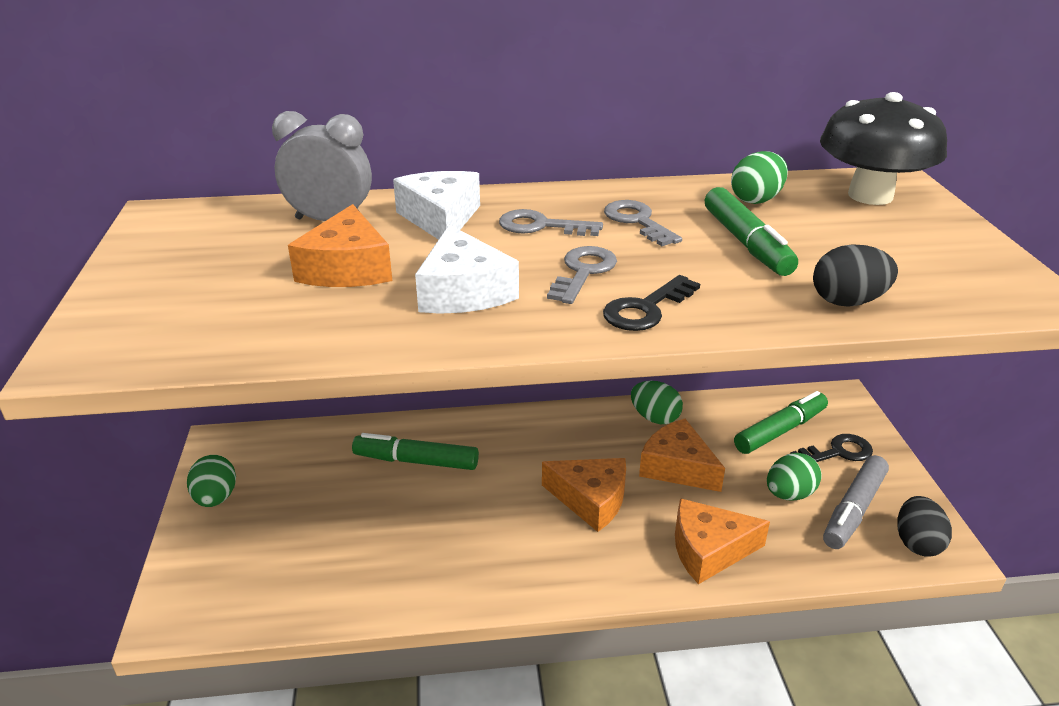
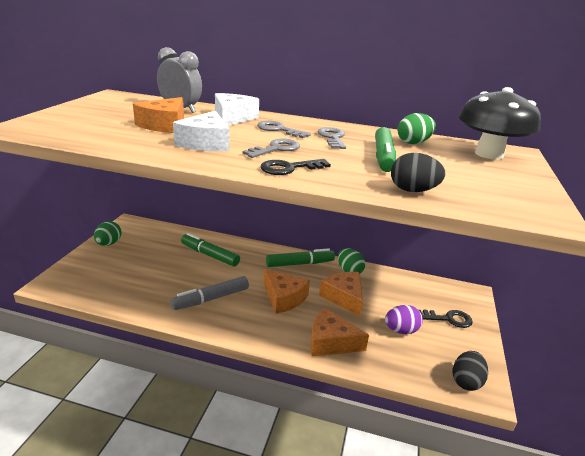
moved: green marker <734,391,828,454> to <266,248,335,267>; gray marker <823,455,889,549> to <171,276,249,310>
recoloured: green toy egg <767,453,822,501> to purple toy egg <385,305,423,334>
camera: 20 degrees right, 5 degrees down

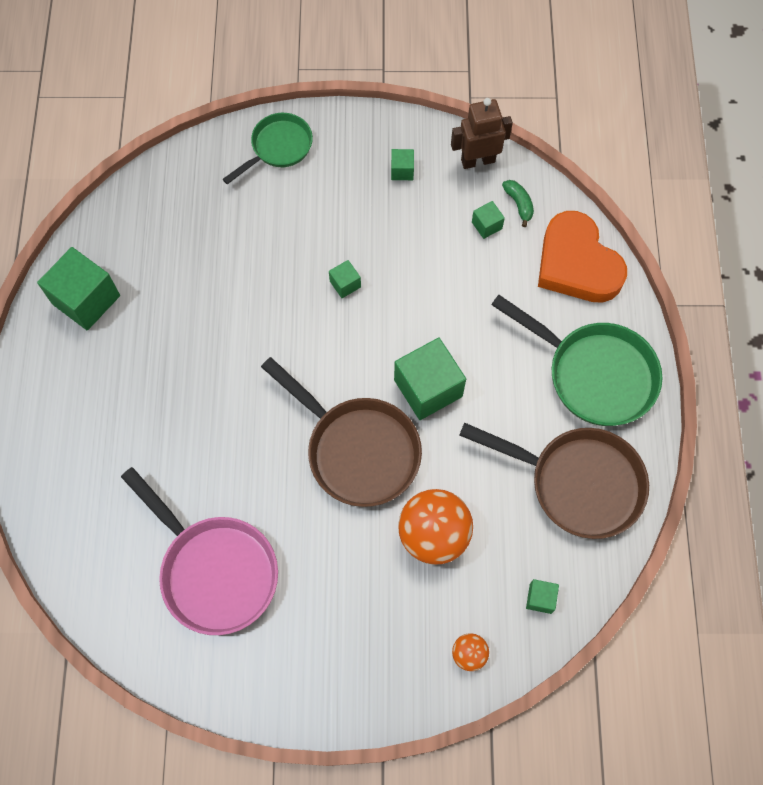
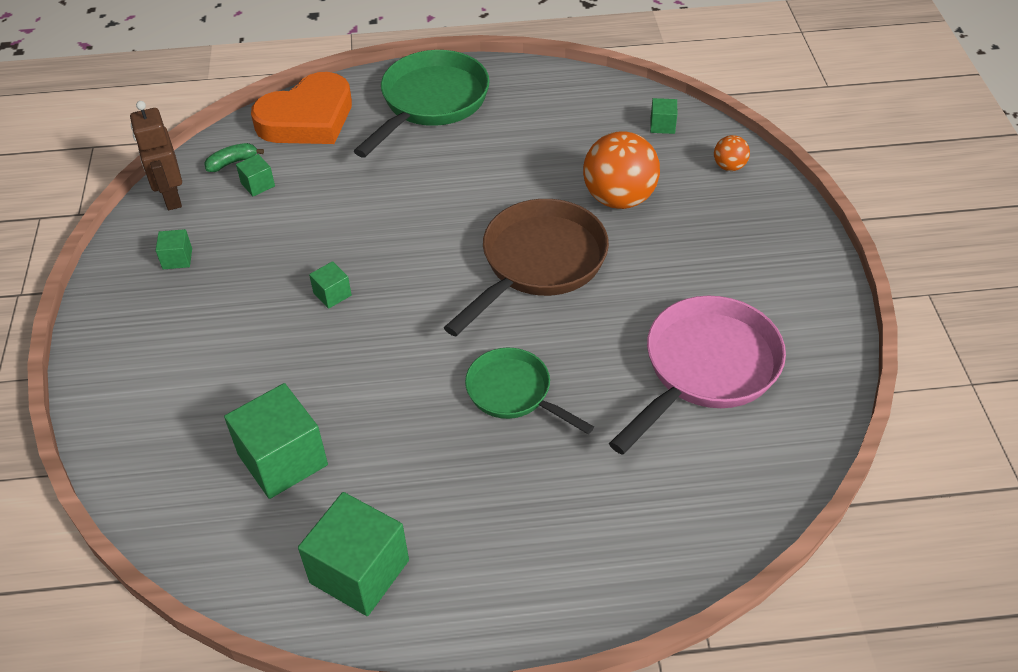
removed: russet pan <459,423,649,539>
moved: green pan <223,113,313,184> to <465,348,594,434>; green cube <394,338,466,420> to <224,383,328,499>
camera: 95 degrees left, 20 degrees down

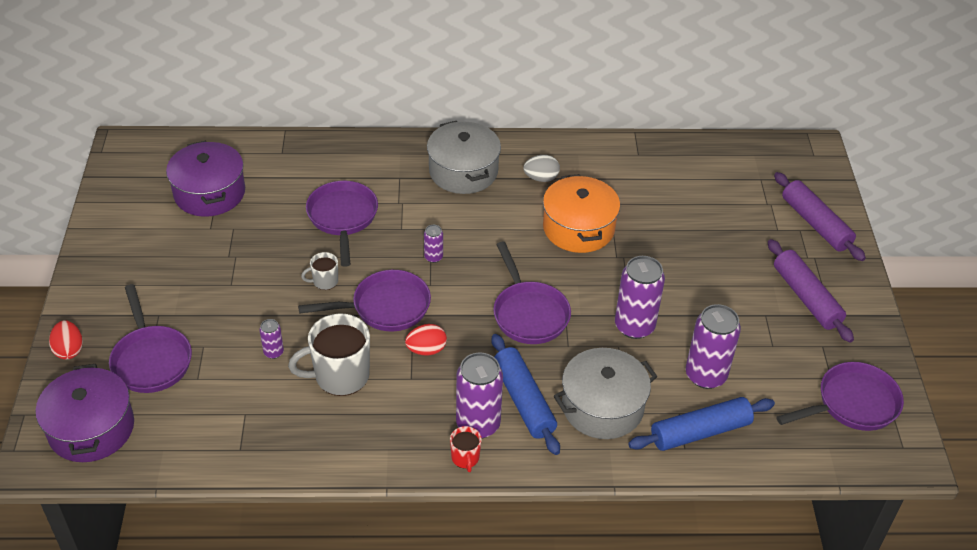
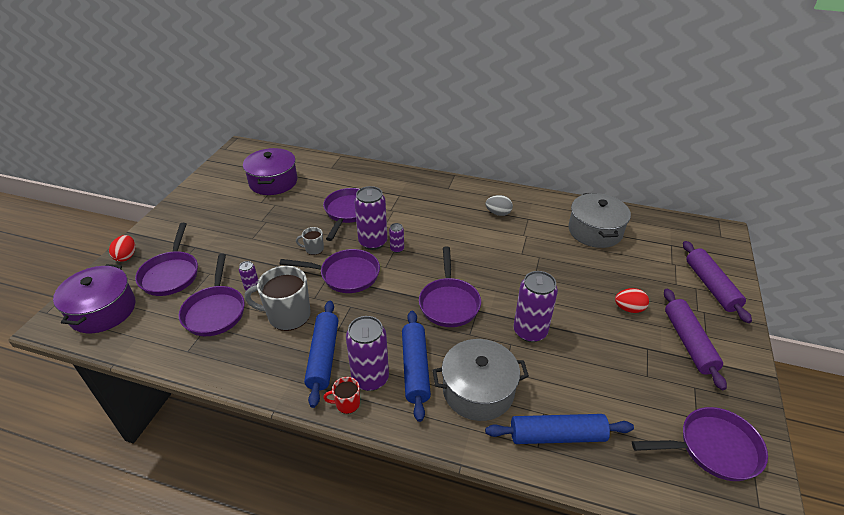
removed: bright orange pot <543,174,620,253>
added: purple pan <179,254,245,336>; royal blue pastry roller <304,301,338,408>
moved: scarlet toy egg <405,324,447,356> to <615,288,649,313>; gray pot <427,121,501,194> to <569,193,631,248>; purple soda can <686,304,741,389> to <354,186,387,250>
turned: scarlet tea mug <450,426,482,472> = <323,377,360,414> 75 degrees clockwise
camera: 20 degrees right, 5 degrees down

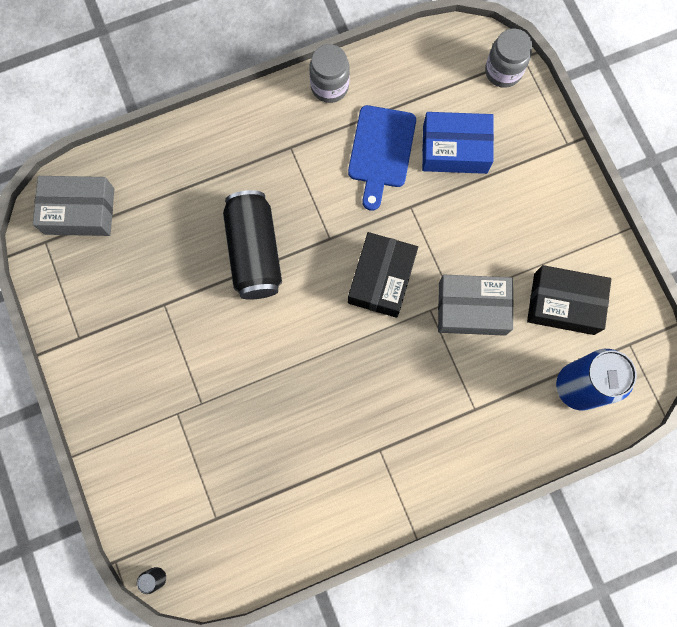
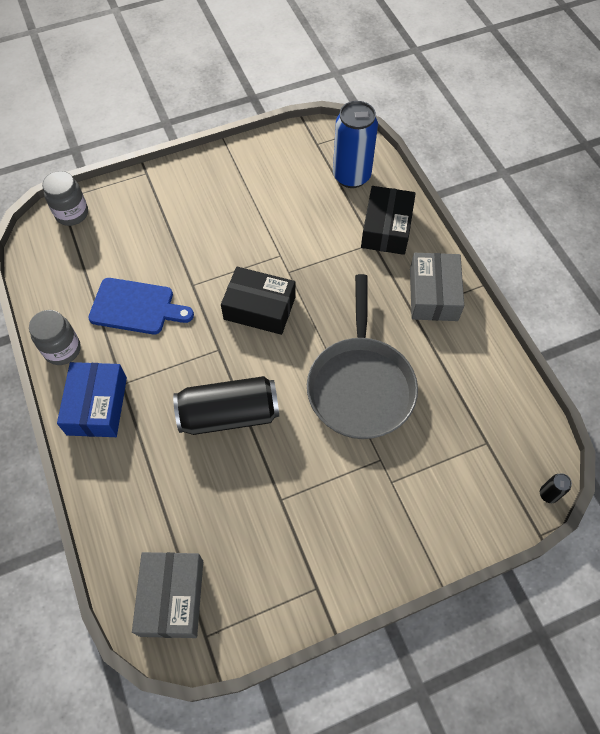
added: gray pan <307,274,418,439>
moved: royal blue box <422,112,494,174> to <57,362,127,437>; gray box <438,275,514,336> to <410,253,464,321>; ebony box <527,265,611,335> to <361,186,416,255>
camera: 90 degrees left, 15 degrees down

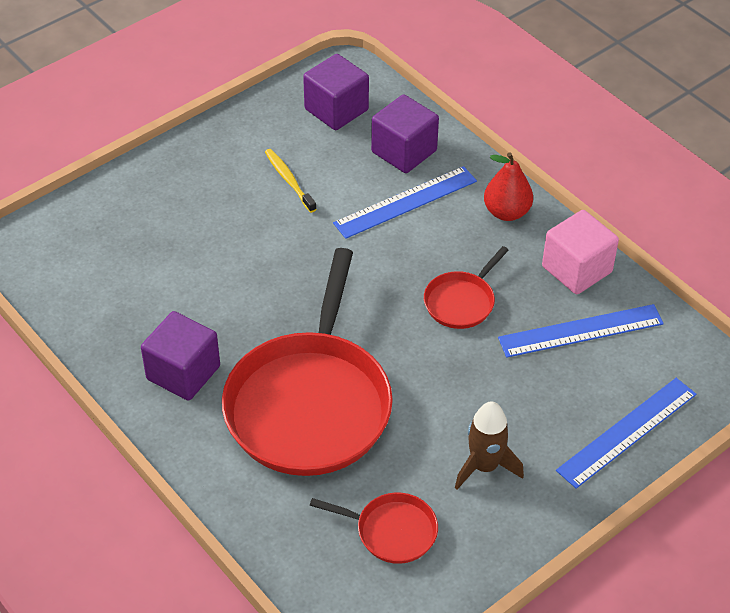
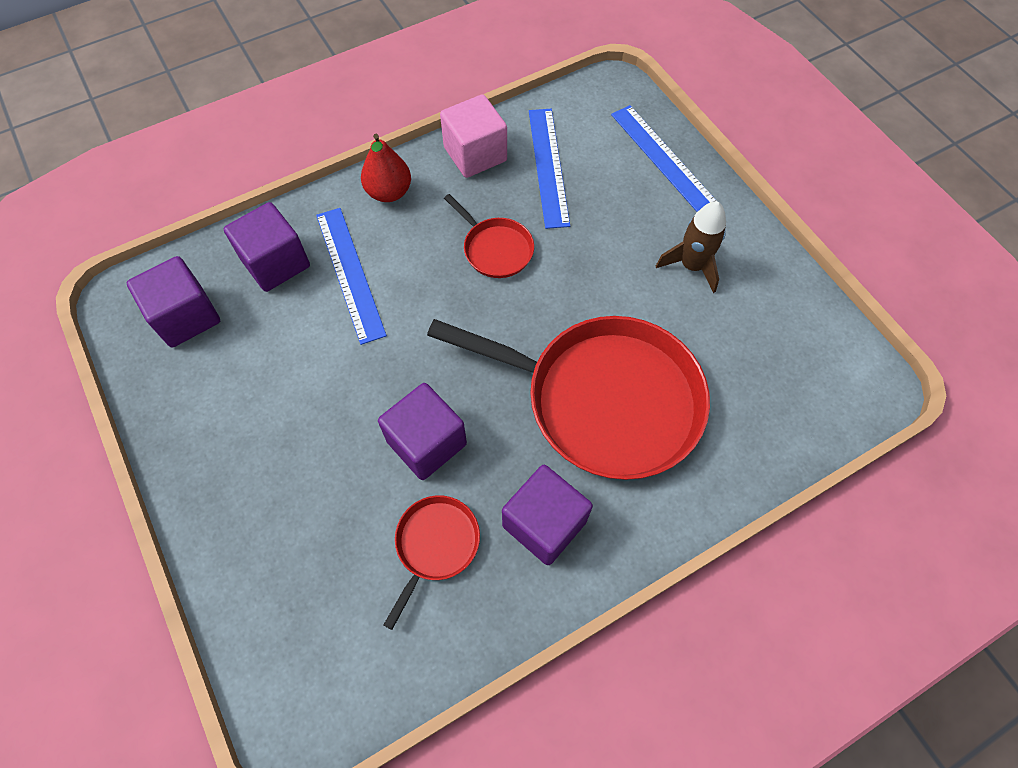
removed: bright yellow toothbrush <265,149,317,213>
added: purple cube <378,383,467,480>
moved: scarlet pan <309,493,438,564> to <383,495,480,630>
camera: 80 degrees left, 15 degrees up

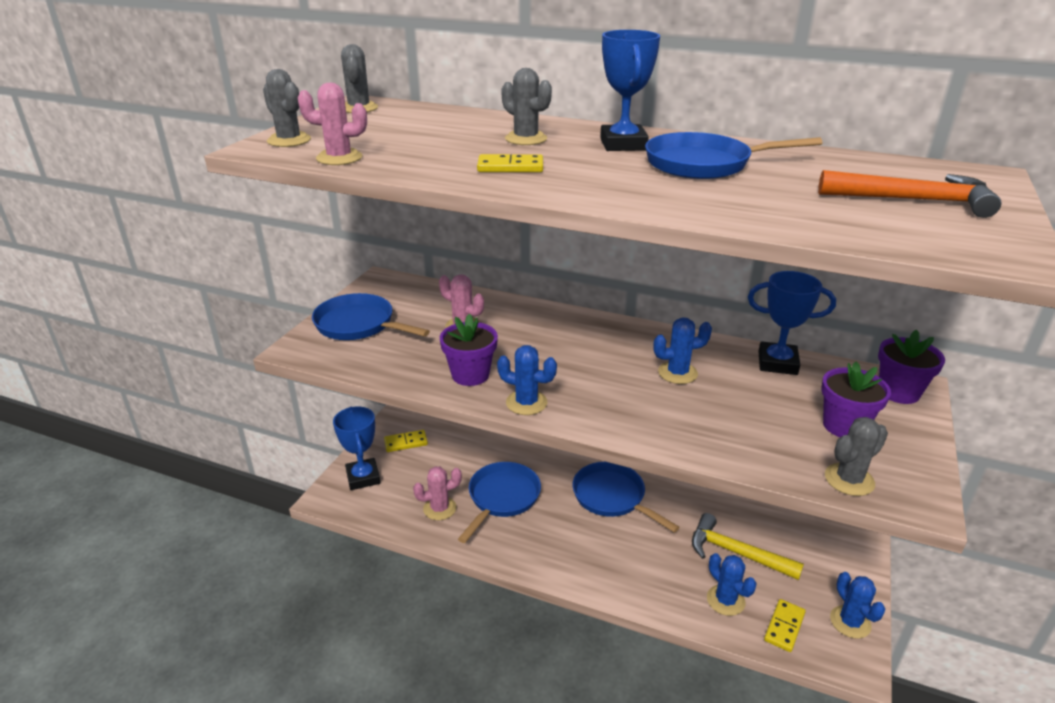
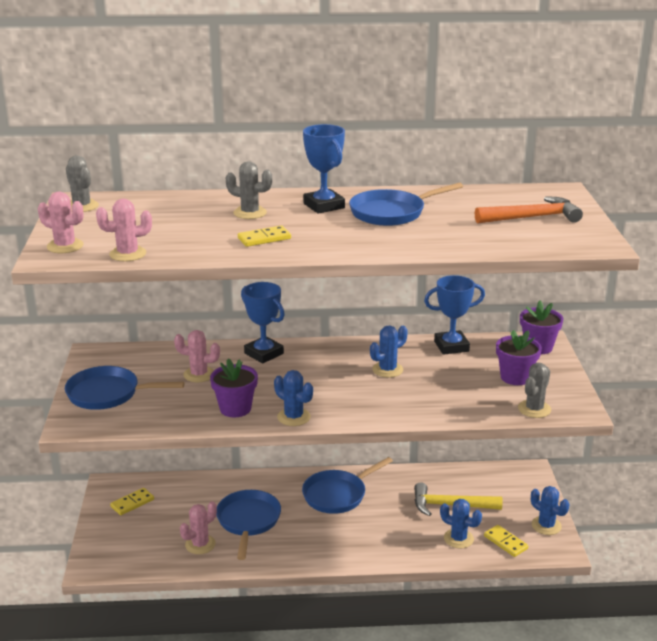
moved: royal blue award cup <333,407,380,490> to <241,282,285,363>
recoloured: gray cactus <263,69,311,147> to pink cactus <38,192,84,253>
turned: royal blue cactus <497,345,557,415> = <274,370,313,426> 45 degrees clockwise; royal blue pan <573,462,680,533> = <302,457,393,514> 60 degrees counterclockwise; bright yellow domino <764,599,806,652> = <484,525,528,557> 45 degrees counterclockwise
camera: 25 degrees left, 5 degrees down

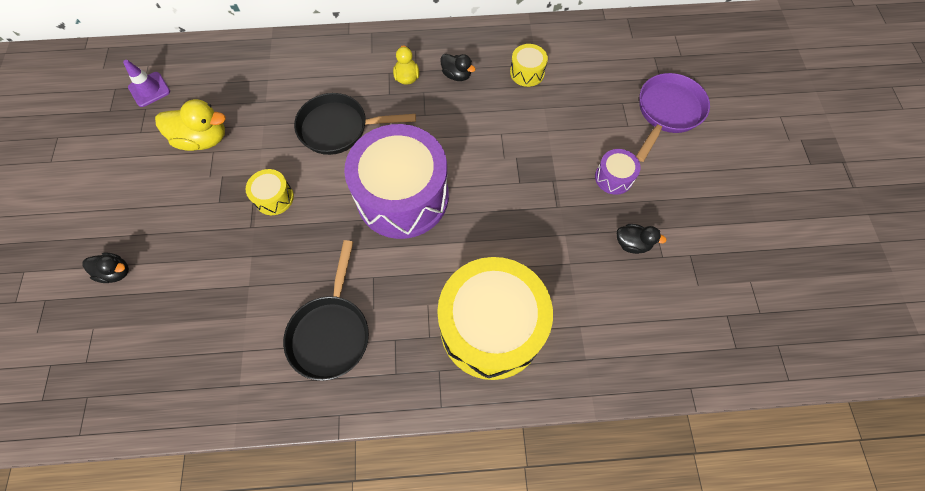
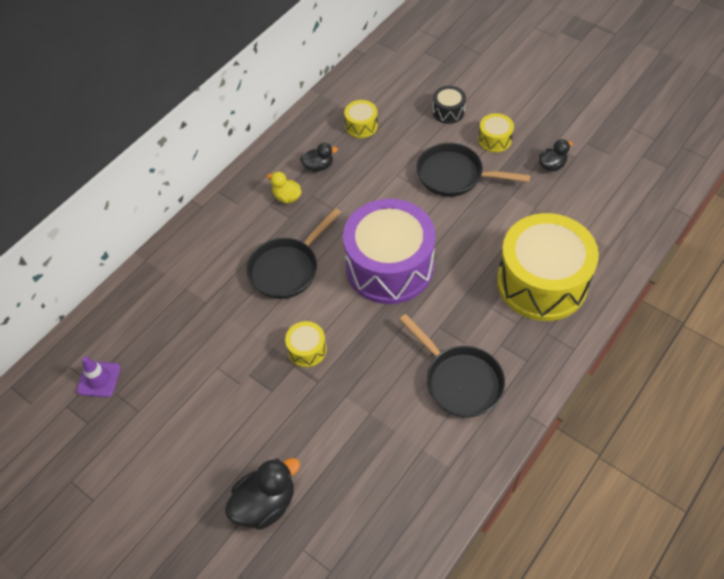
removed: bright yellow duck <155,99,226,151>; purple pan <636,73,710,162>
added: ebony pan <416,143,531,197>; ebony snare drum <432,86,466,124>
recoloured: purple snare drum <595,149,641,195> to bright yellow snare drum <478,113,514,153>
resized: ebony duck <83,252,129,283> = <225,458,300,530> x1.71
camera: 45 degrees left, 10 degrees down

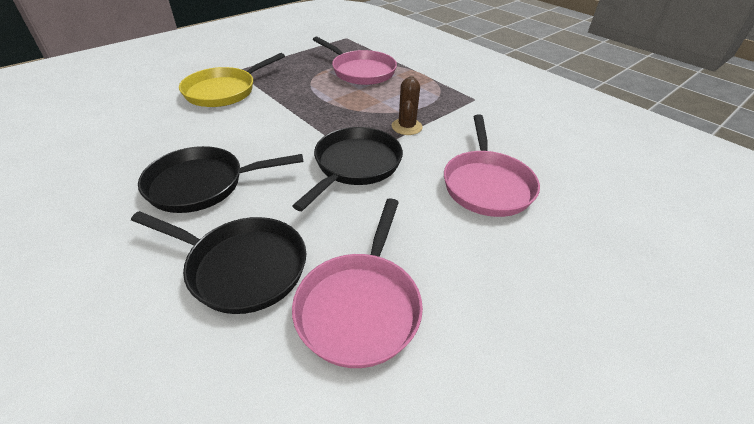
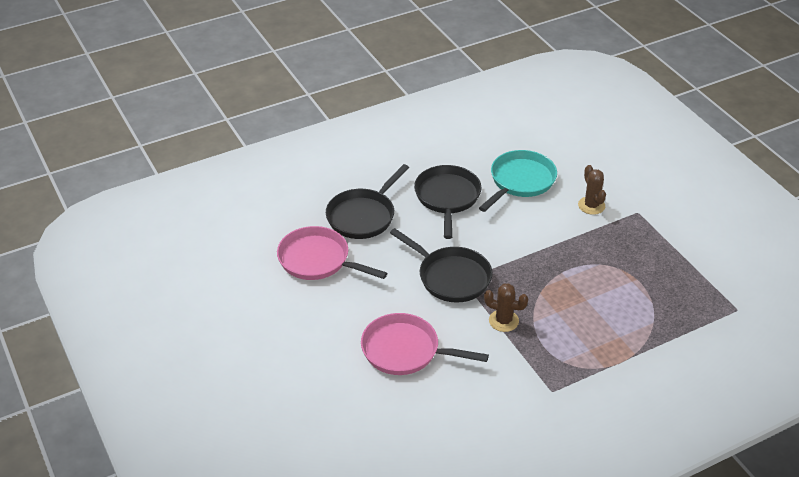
removed: pink pan <313,37,397,85>
added: teal pan <479,150,557,212>
replaced: bright yellow pan <179,53,285,107> to russet cactus <578,165,606,215>
camera: 105 degrees right, 0 degrees up

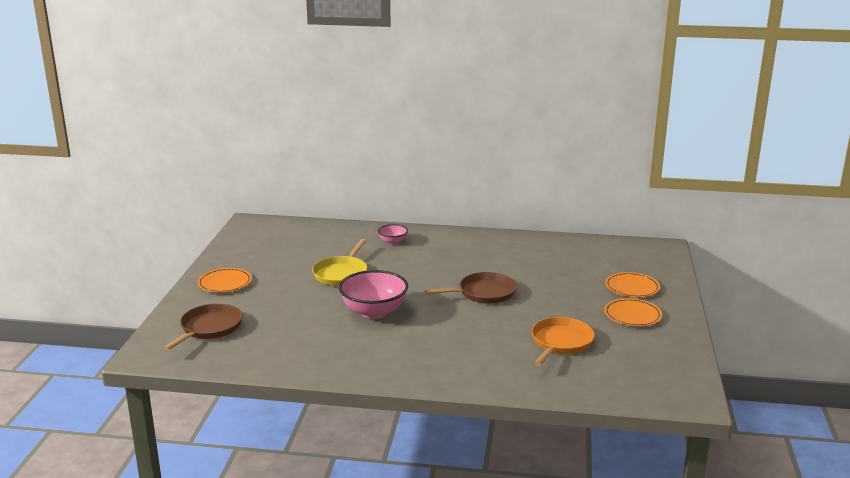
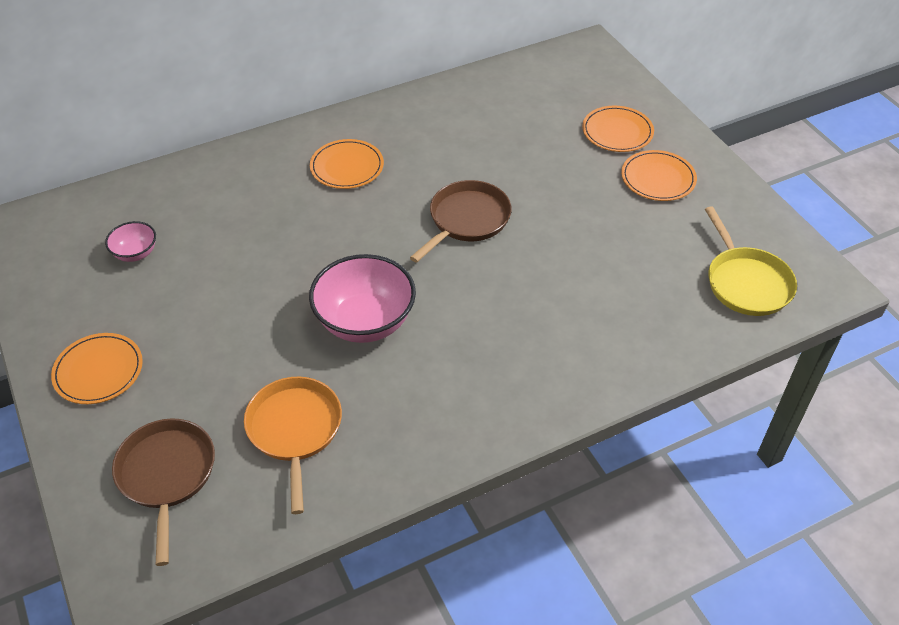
added: bright orange dinner plate <310,139,384,189>
moved: bright yellow pan <312,239,367,286> to <705,206,797,316>; pink deep dish <378,224,408,245> to <105,221,156,262>; bright orange pan <531,317,595,366> to <244,377,342,514>
camera: 35 degrees left, 25 degrees up

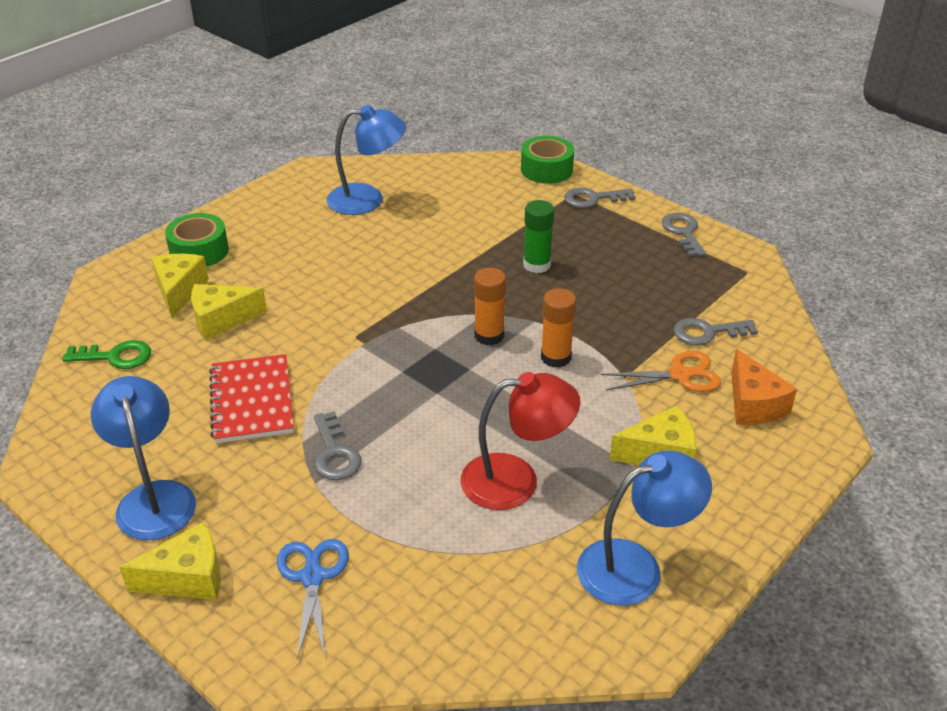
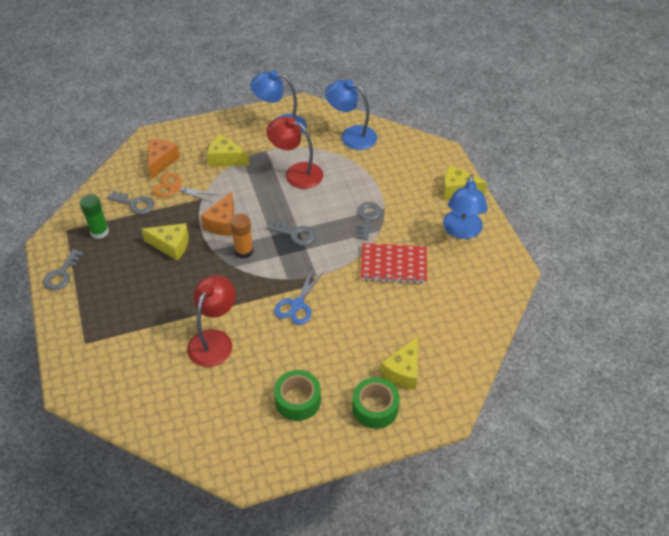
removed: green key <62,340,151,369>
added: scarlet reading lamp <187,275,236,367>
moved: bright yellow cheese wedge <191,284,267,340> to <141,223,189,261>; royal blue scissors <277,539,349,659> to <274,267,324,325>; royal blue reading lamp <327,105,406,215> to <325,80,377,150>; green roll of tape <521,136,574,184> to <274,370,321,421>; green glue <523,200,554,273> to <80,194,109,239>; gray key <564,188,636,208> to <266,220,316,245>
replaced: bright orange glue <541,288,576,368> to bright orange cheese wedge <201,192,234,236>
turned: scarlet notebook <209,354,294,443> = <360,243,427,284> 75 degrees clockwise
camera: 150 degrees left, 10 degrees up

